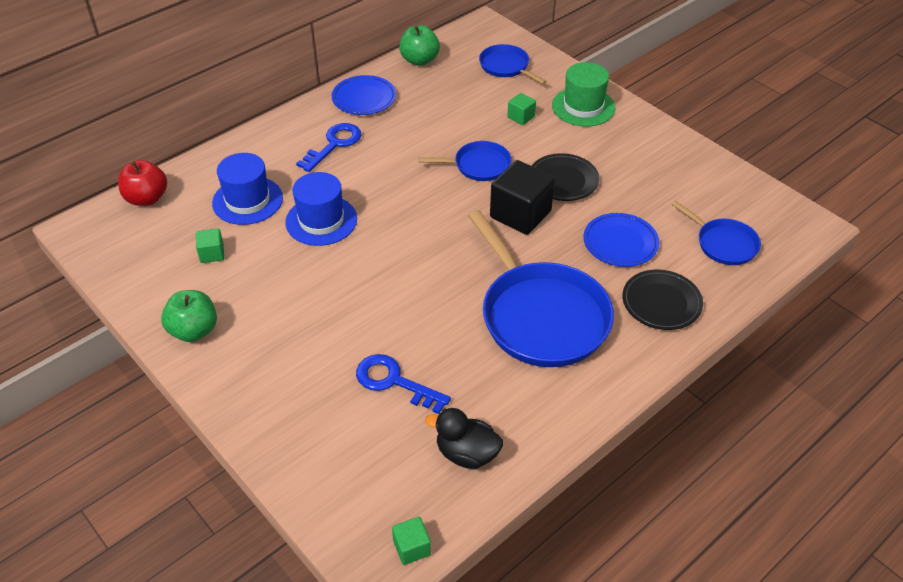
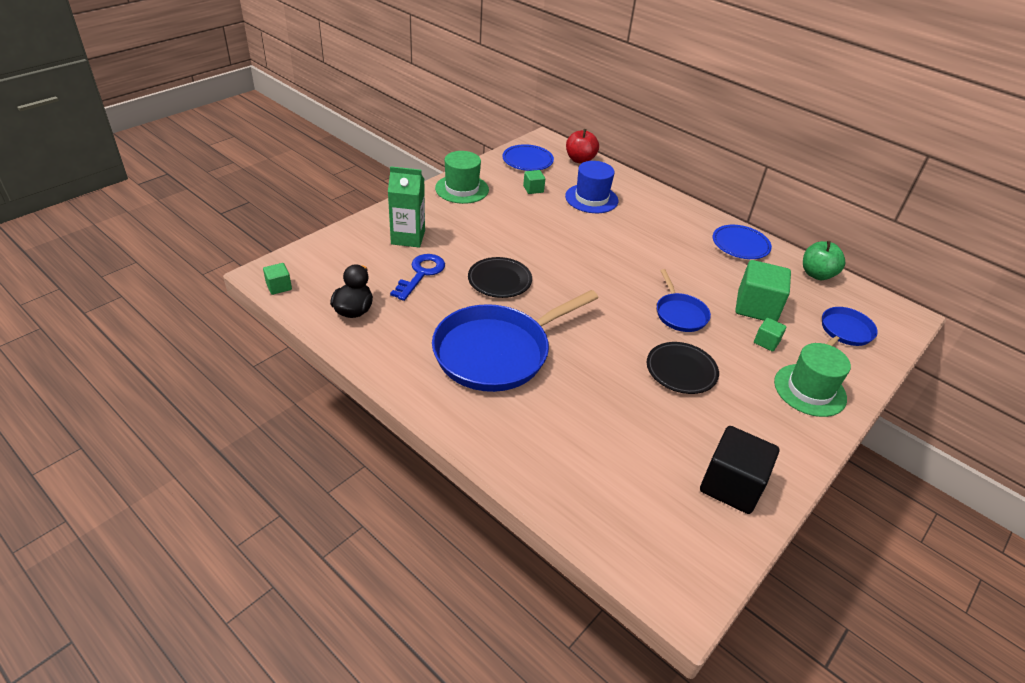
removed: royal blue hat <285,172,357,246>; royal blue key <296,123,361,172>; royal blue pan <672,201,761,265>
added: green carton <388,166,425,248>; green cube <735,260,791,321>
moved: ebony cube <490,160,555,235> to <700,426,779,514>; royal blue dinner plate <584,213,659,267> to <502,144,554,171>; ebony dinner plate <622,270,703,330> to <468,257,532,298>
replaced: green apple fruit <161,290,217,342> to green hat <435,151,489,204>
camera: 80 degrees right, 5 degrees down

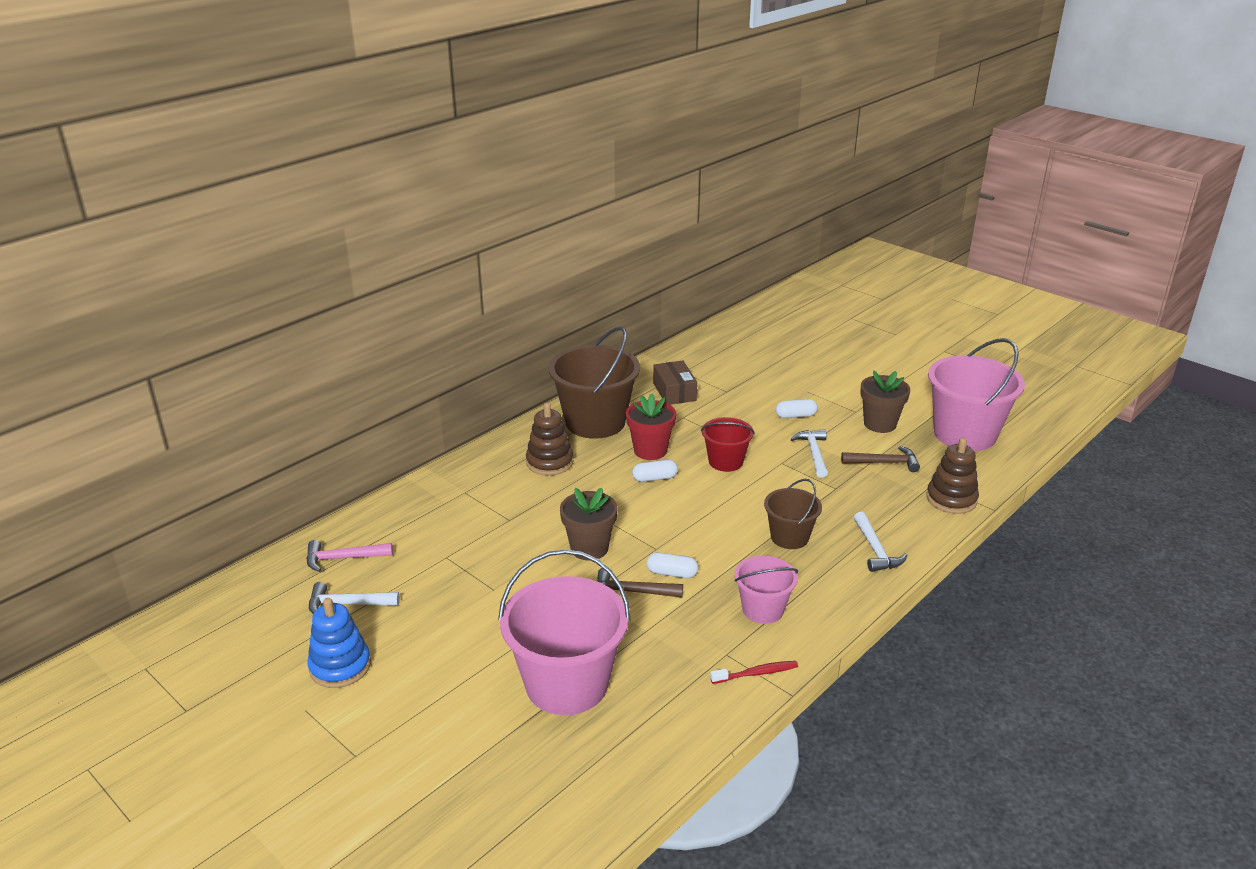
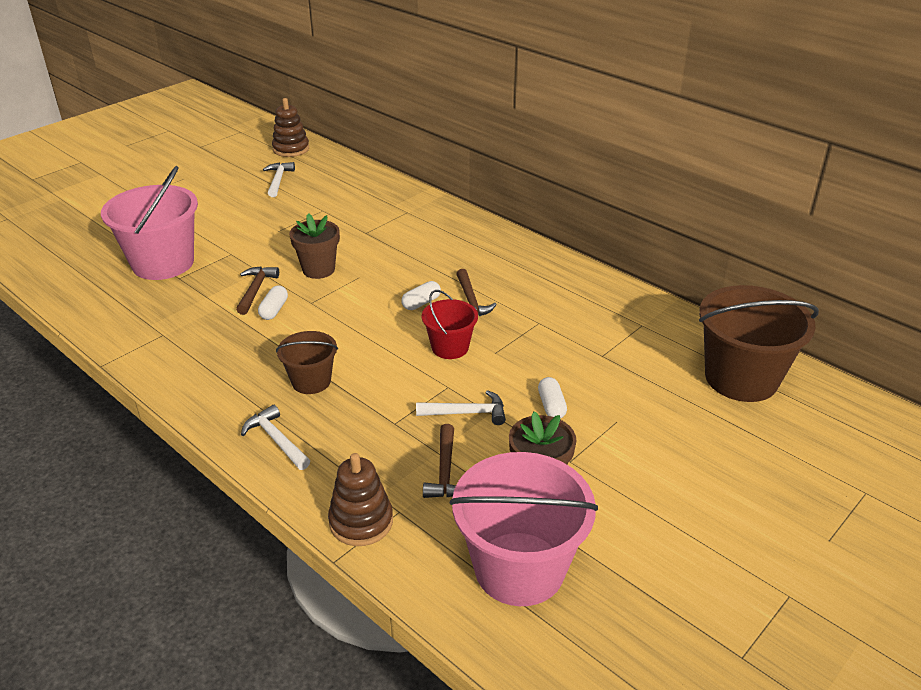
removed: pink carpenter's hammer <306,540,393,572>; royal blue ring stacker <307,598,371,688>; russet box <653,361,697,405>; scarlet toothbrush <710,661,798,684>; pink bucket <735,556,798,624>
moved: russet ring stacker <526,403,573,476> to <272,98,309,157>; russet bucket <548,326,640,439> to <699,285,819,402>
replaced: scarlet potted plant <626,393,676,460> to russet carpenter's hammer <456,269,497,316>
turned: white pill <632,460,678,482> = <401,281,441,310> 60 degrees clockwise; white carpenter's hammer <854,512,908,572> = <241,405,310,470> 60 degrees clockwise
camera: 90 degrees right, 5 degrees up

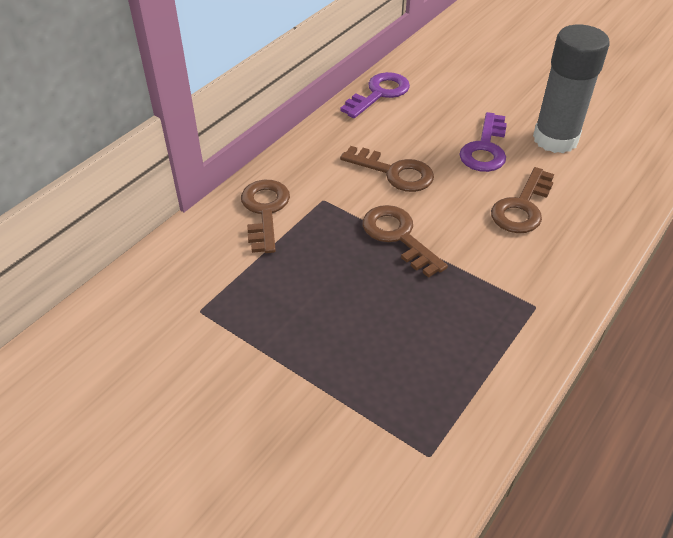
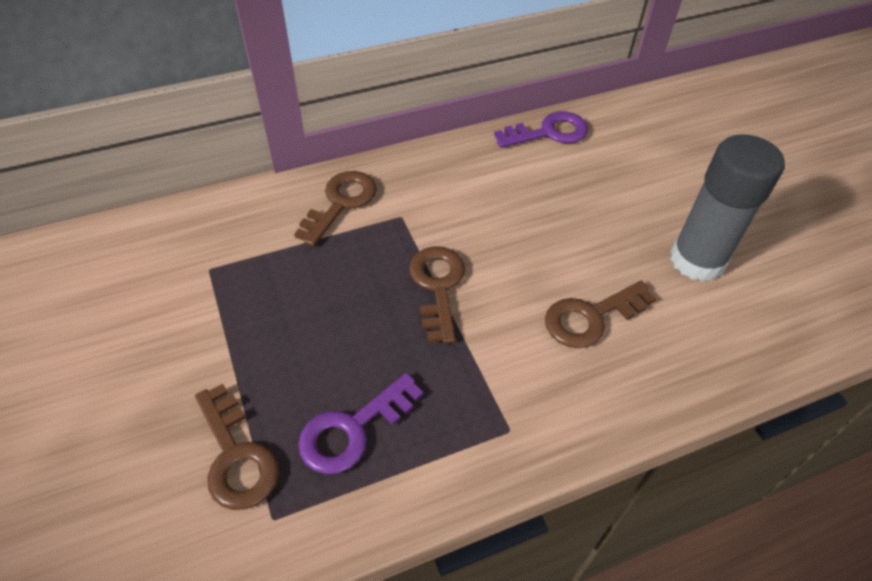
moved: russet key <340,146,434,192> to <195,384,279,510>; purple key <459,112,507,172> to <298,373,423,474>
camera: 30 degrees right, 5 degrees up

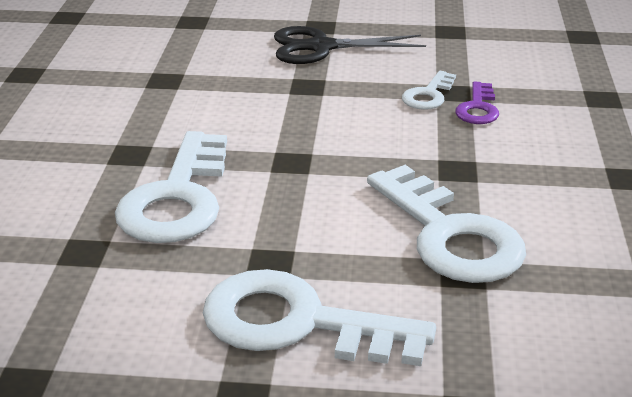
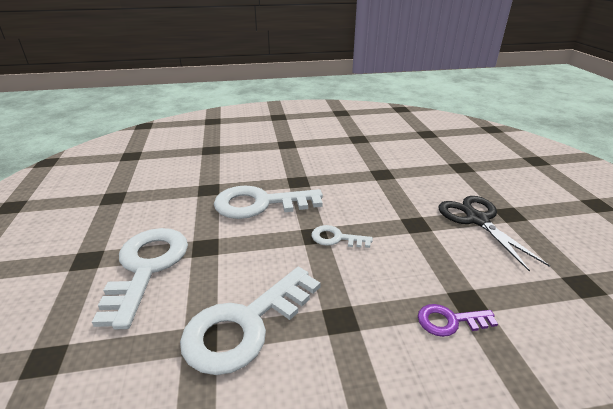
moved: white key <402,71,456,110> to <312,225,373,248>
camera: 75 degrees right, 0 degrees up

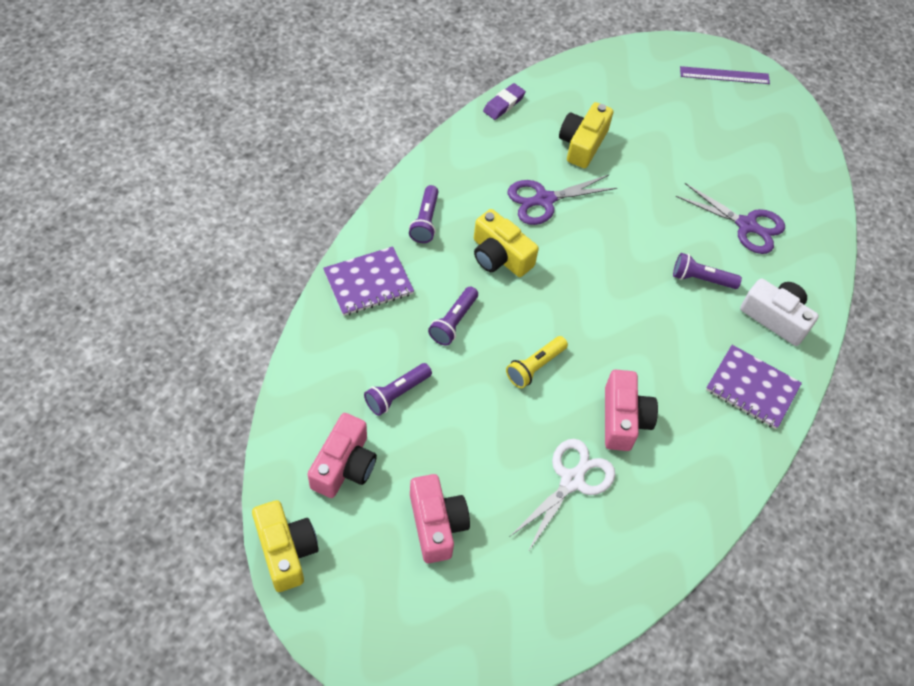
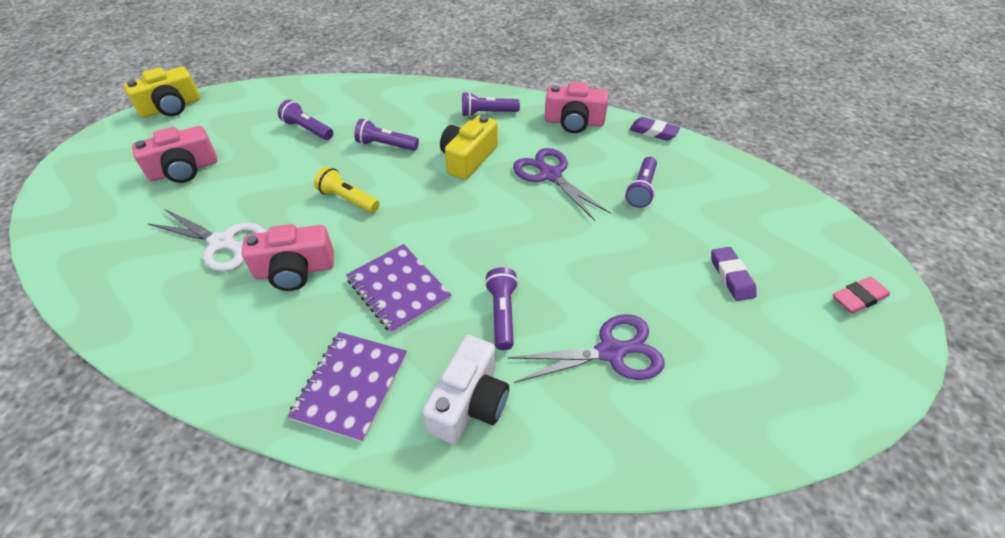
added: purple gum eraser <711,247,757,301>
moved: pink camera <308,413,377,498> to <545,82,608,133>; purple notebook <323,246,414,316> to <346,244,451,334>
replaced: bright yellow camera <559,102,613,168> to purple torch <625,157,657,208>; purple measuring stick <680,66,770,84> to pink gum eraser <833,277,890,314>
turned: purple scissors <676,183,785,254> = <508,314,665,383> 120 degrees counterclockwise
camera: 80 degrees right, 10 degrees down

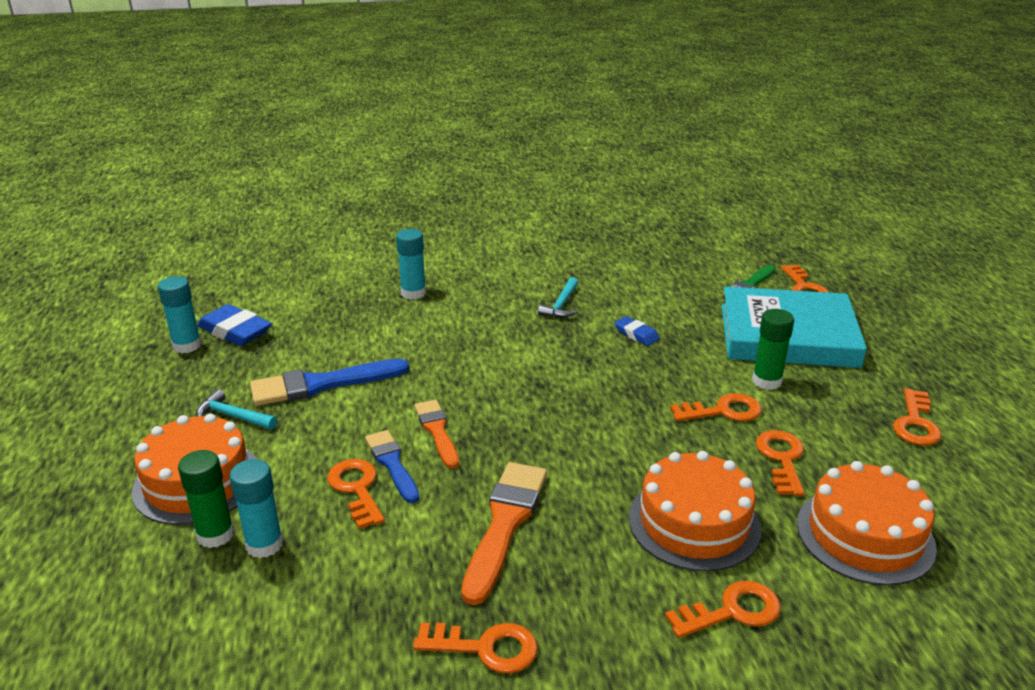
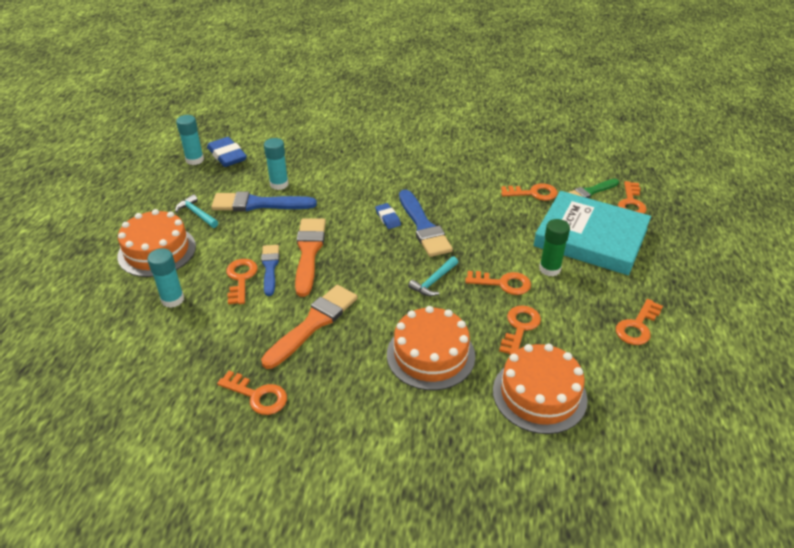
removed: green glue <178,450,234,548>
added: royal blue paintbrush <399,189,453,257>
moved: teal glue <396,229,426,300> to <264,138,289,190>; teal carpenter's hammer <538,277,578,318> to <408,256,458,296>; royal blue gum eraser <614,316,660,346> to <375,203,401,229>; bright orange key <665,581,781,638> to <501,183,558,201>
resized: bright orange paintbrush <414,400,459,469> = <295,218,326,297> x1.58
camera: 20 degrees right, 10 degrees up

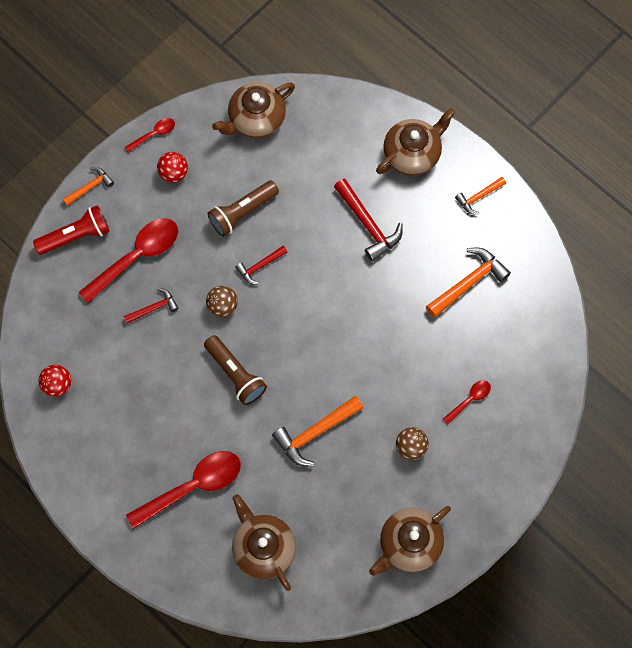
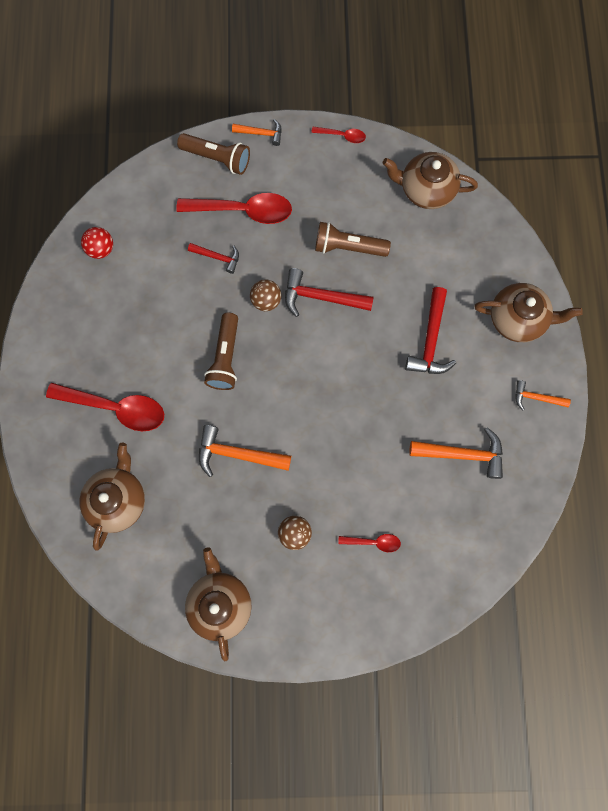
removed: scarlet sphere <157,152,188,183>
recoloured: scarlet torch <33,205,110,255> to russet torch <177,133,250,175>
turned: russet teapot <369,506,451,576> = <185,547,251,661> 75 degrees clockwise
resized: scarlet carpenter's hammer <235,246,288,285> = <285,268,374,317> x1.68
camera: 45 degrees right, 5 degrees up

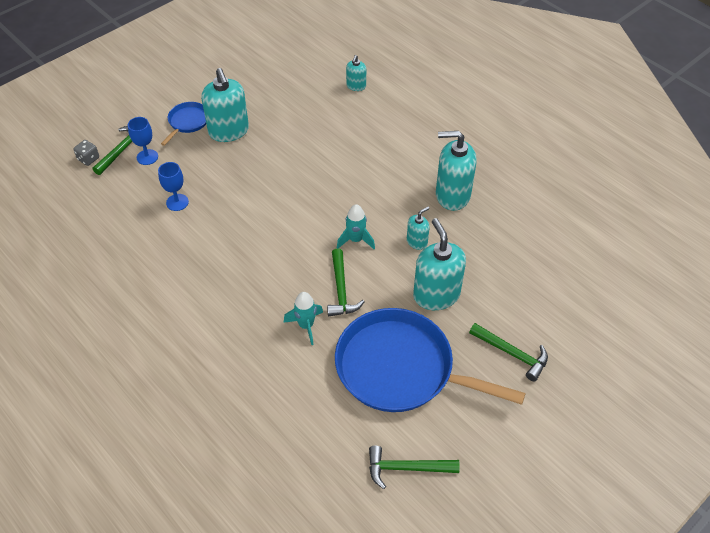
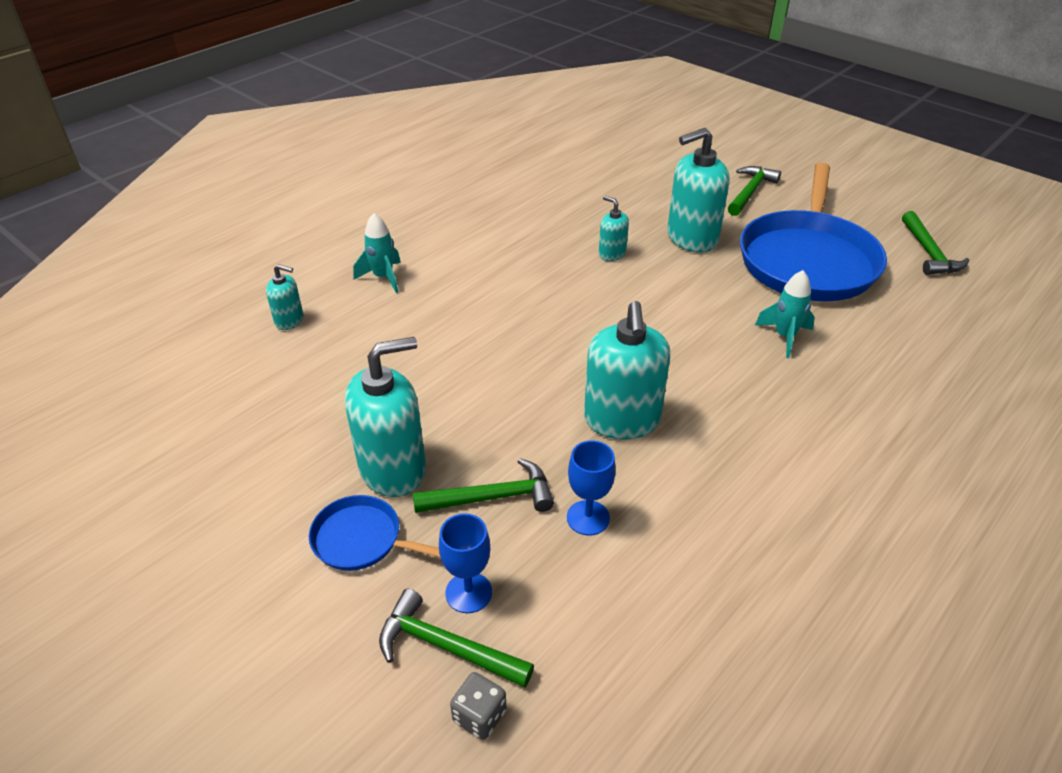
moved: green carpenter's hammer <327,249,365,316> to <413,458,554,513>; teal spaceship <337,204,375,249> to <353,213,401,293>; teal pump bottle <436,131,477,211> to <584,301,670,440>
camera: 95 degrees left, 10 degrees down

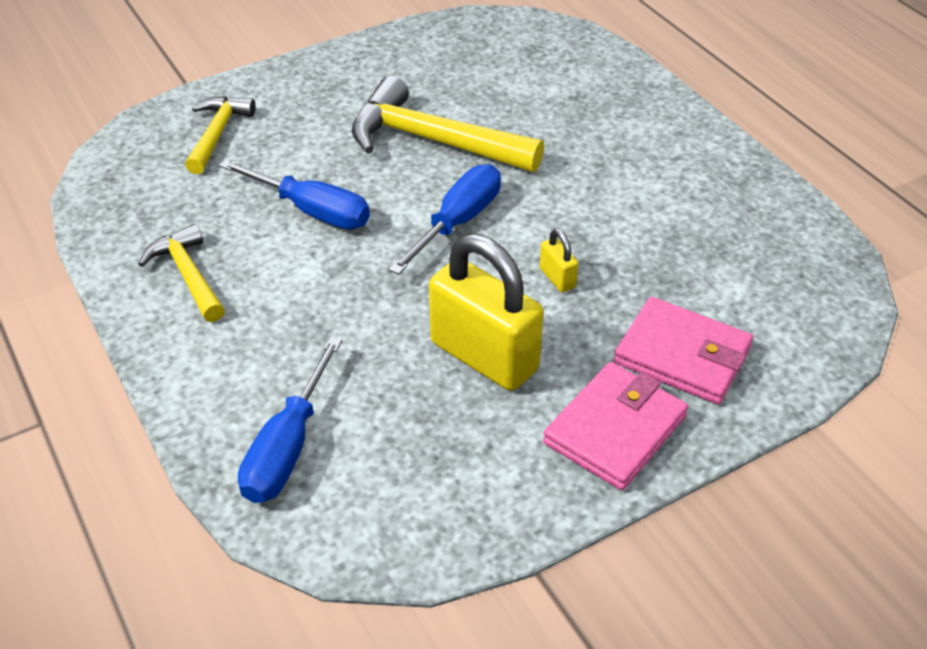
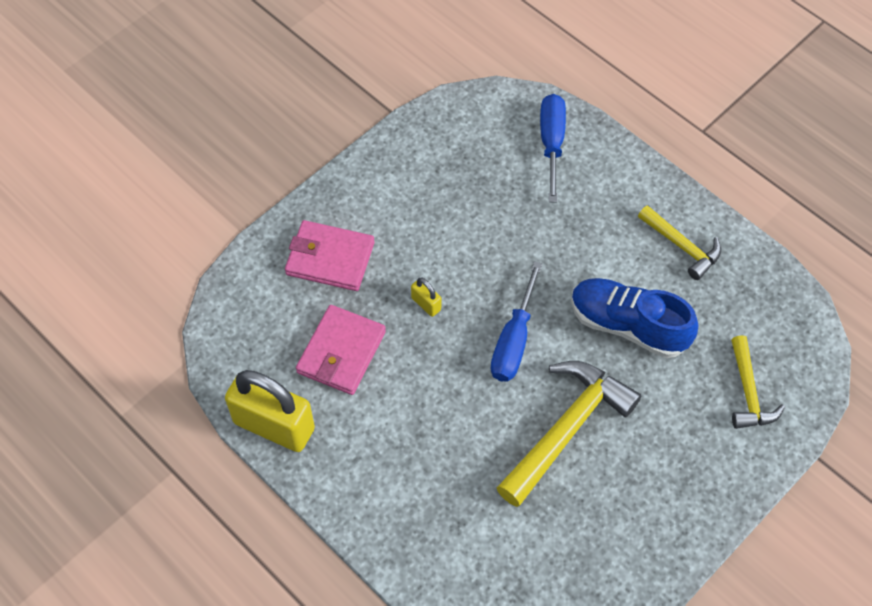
moved: bright yellow padlock <429,234,543,391> to <225,370,315,452>; pink wallet <543,362,688,490> to <296,305,386,395>
replaced: royal blue screwdriver <219,159,370,229> to royal blue sneaker <571,278,698,358>
turned: bright yellow carpenter's hammer <352,76,544,172> = <497,361,642,507> 60 degrees counterclockwise
camera: 165 degrees right, 15 degrees up

